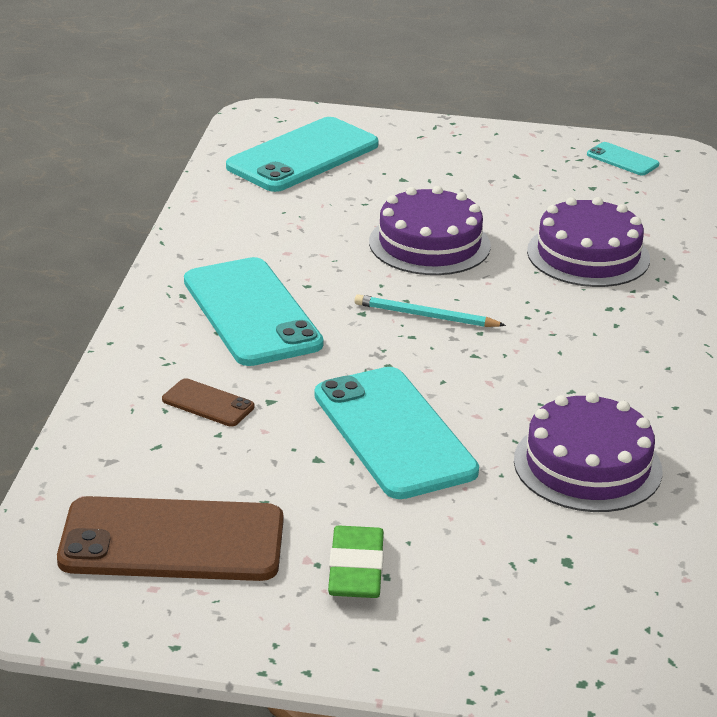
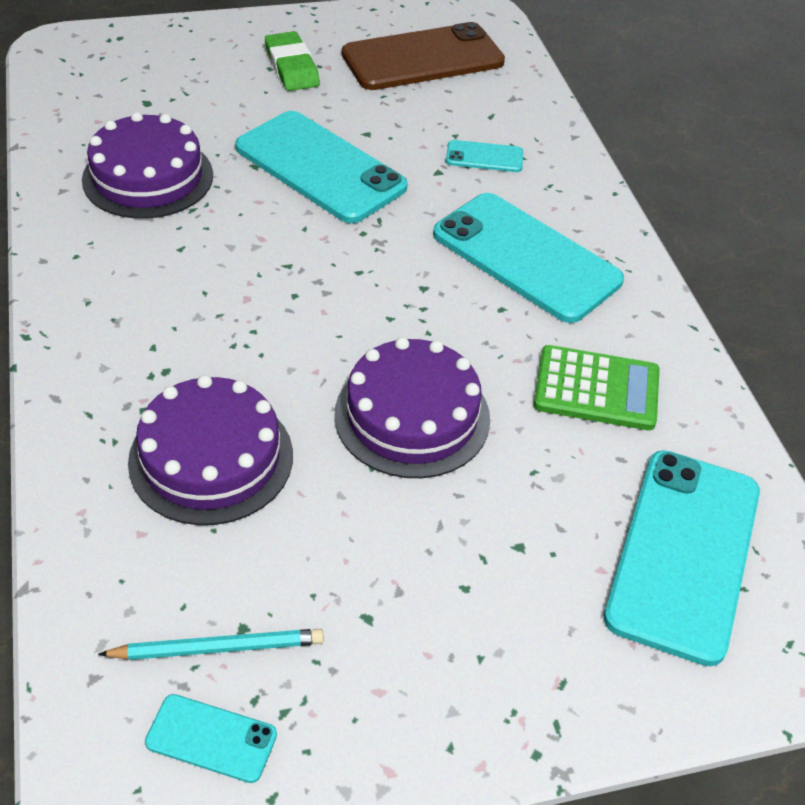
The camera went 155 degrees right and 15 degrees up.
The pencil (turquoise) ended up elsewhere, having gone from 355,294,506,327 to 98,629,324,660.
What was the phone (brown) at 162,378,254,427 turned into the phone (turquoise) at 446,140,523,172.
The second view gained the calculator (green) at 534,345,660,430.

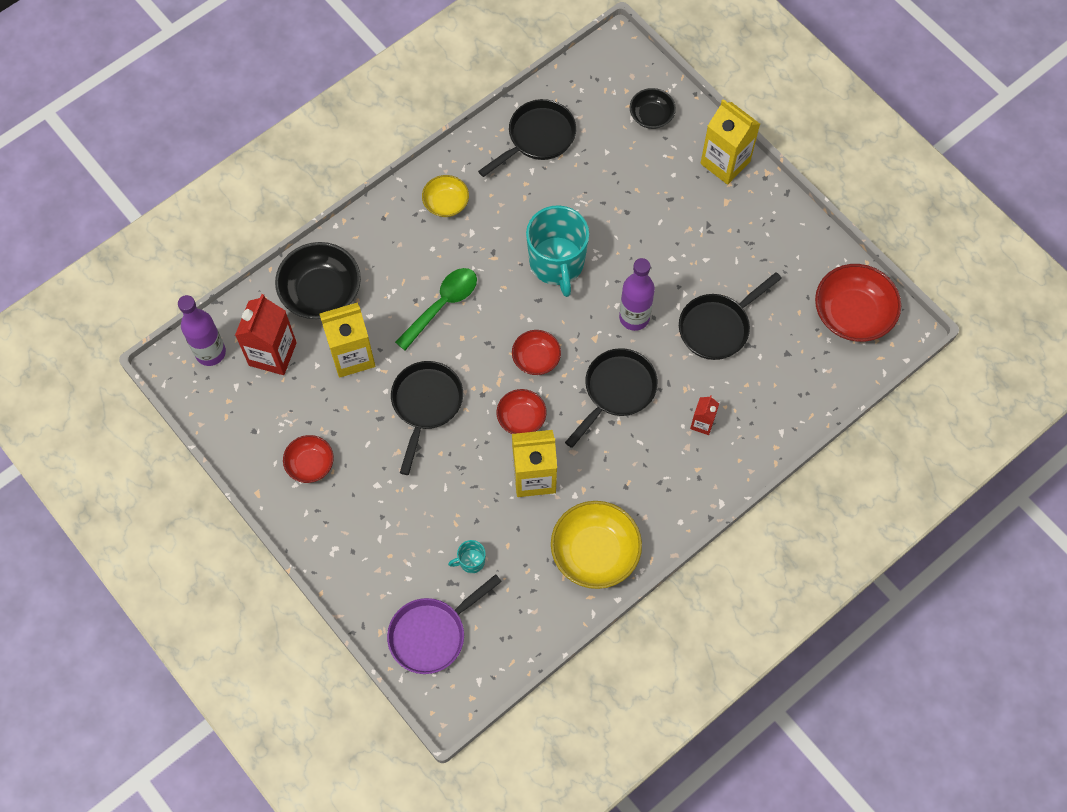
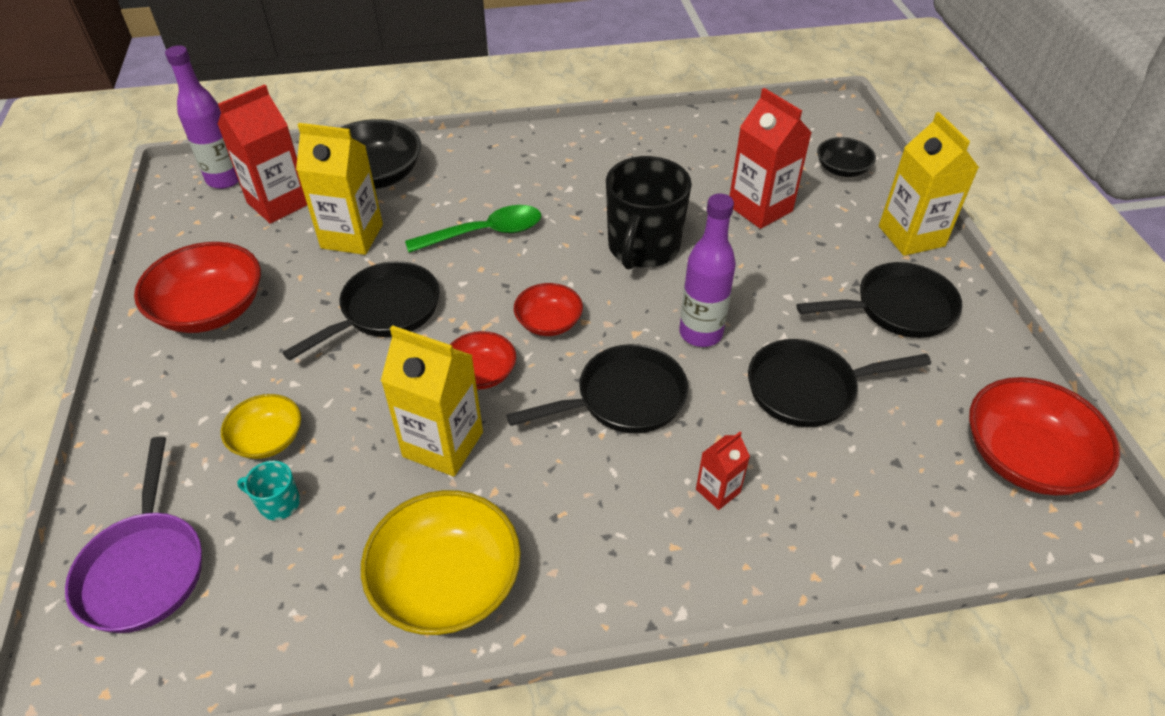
The camera went 30 degrees right and 20 degrees down.
The pan (purple) at 387,574,502,674 ended up facing another way, 90 degrees counterclockwise from before.
The size of the bowl (red) at 283,435,334,483 changed by a factor of 1.75.
The bowl (yellow) ended up elsewhere, having gone from 422,175,469,217 to 221,394,301,459.
What was the mug (turquoise) at 526,205,589,297 turned into the mug (black) at 606,156,692,269.
The second view gained the carton (red) at 730,88,812,229.
The pan (black) ended up elsewhere, having gone from 478,99,576,177 to 796,262,962,338.

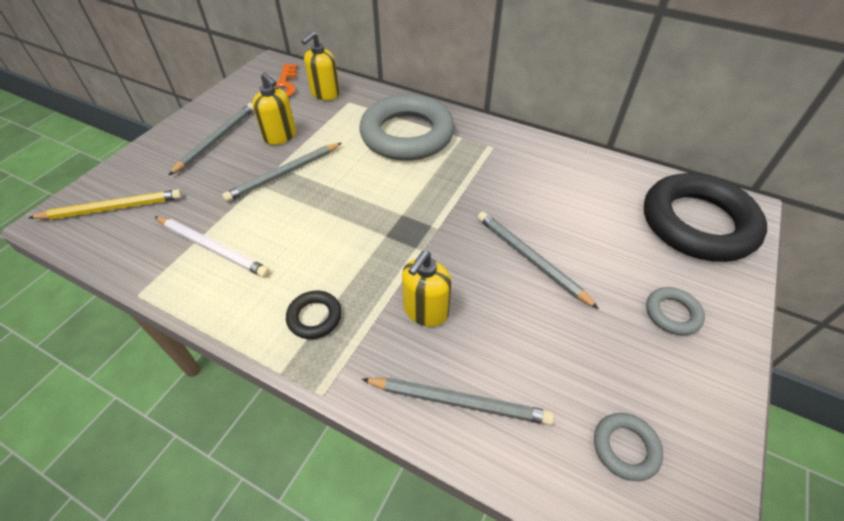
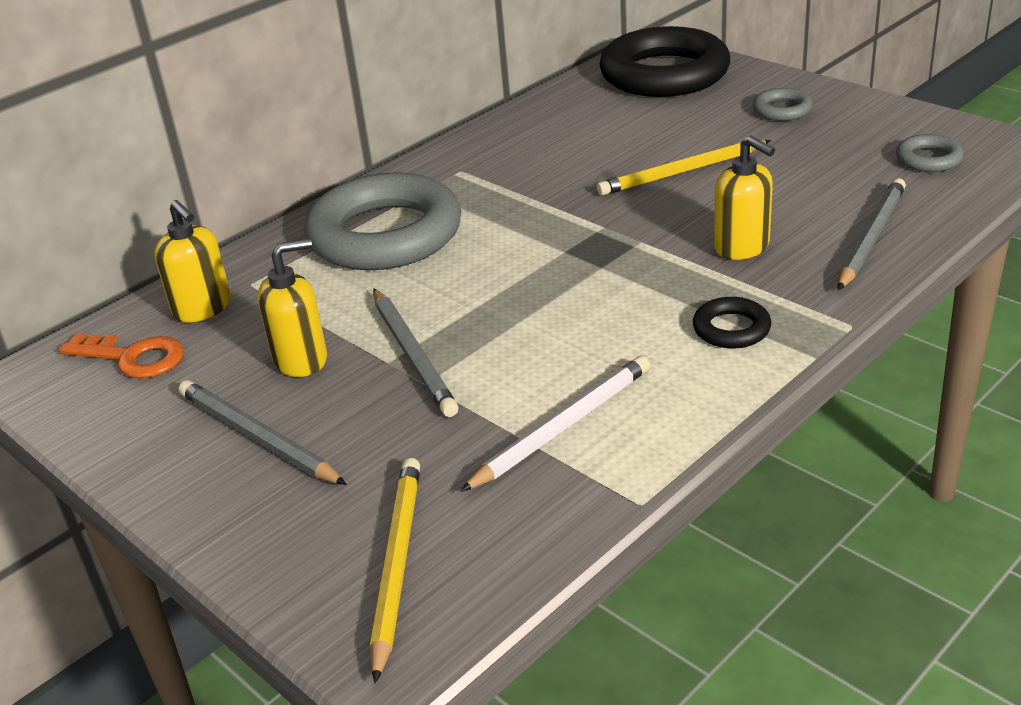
The camera went 70 degrees left and 15 degrees down.
What was the pencil (grey) at 478,211,599,309 turned into the pencil (yellow) at 597,140,771,196.

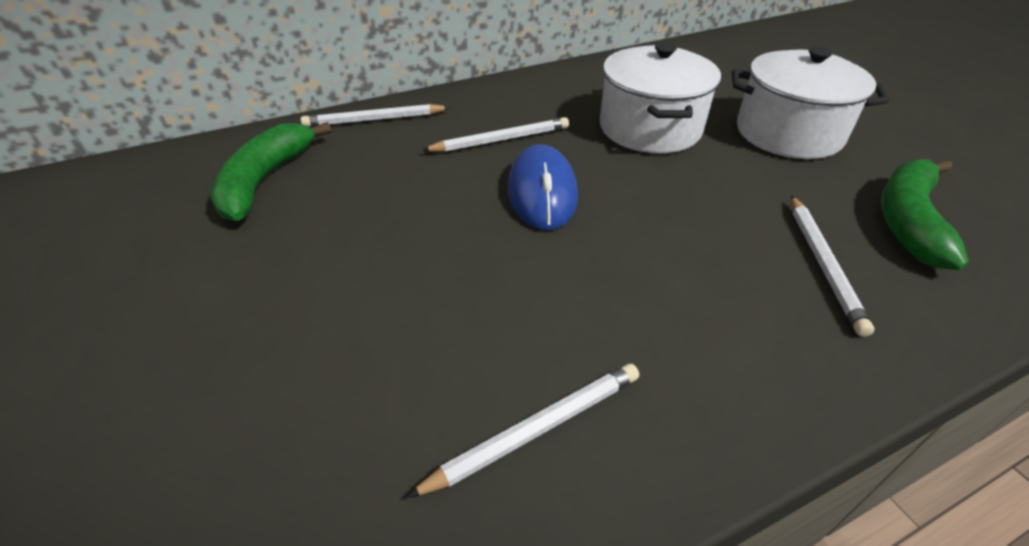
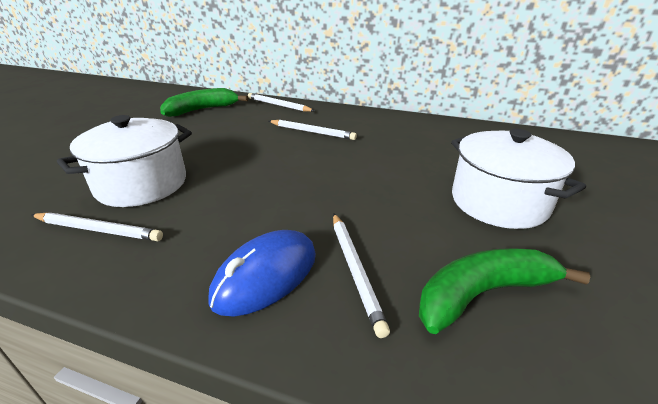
The camera went 45 degrees right and 10 degrees down.
The pot (white) ended up elsewhere, having gone from 600,42,721,153 to 57,115,192,207.
The mouse (blue) ended up elsewhere, having gone from 508,144,578,230 to 208,230,316,317.
The pencil (white) at 791,195,874,337 ended up facing another way, 60 degrees counterclockwise from before.

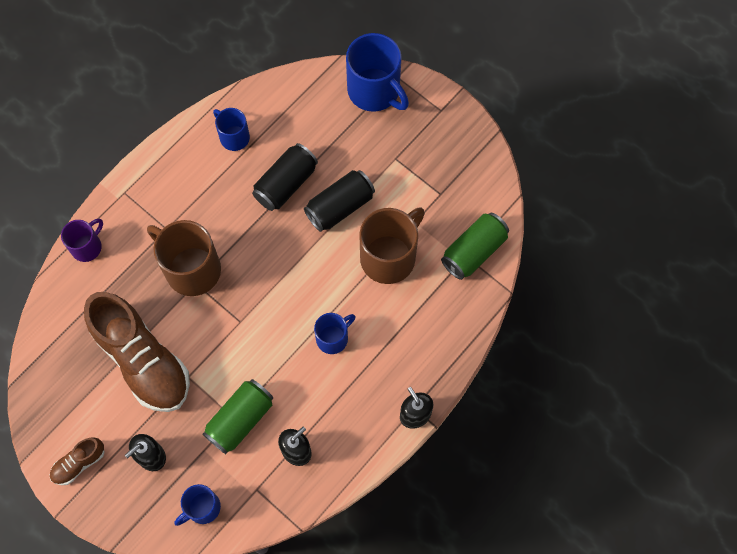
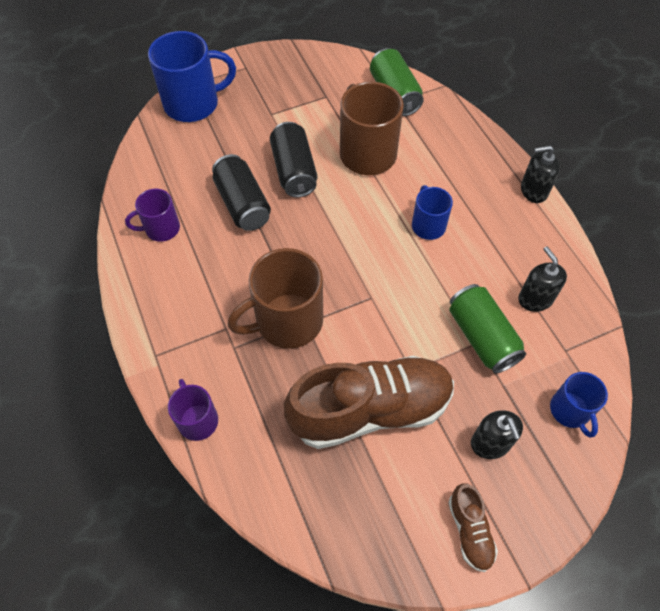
The camera went 65 degrees left and 10 degrees down.
What was the mug (blue) at 213,108,250,151 turned into the mug (purple) at 125,189,180,242.

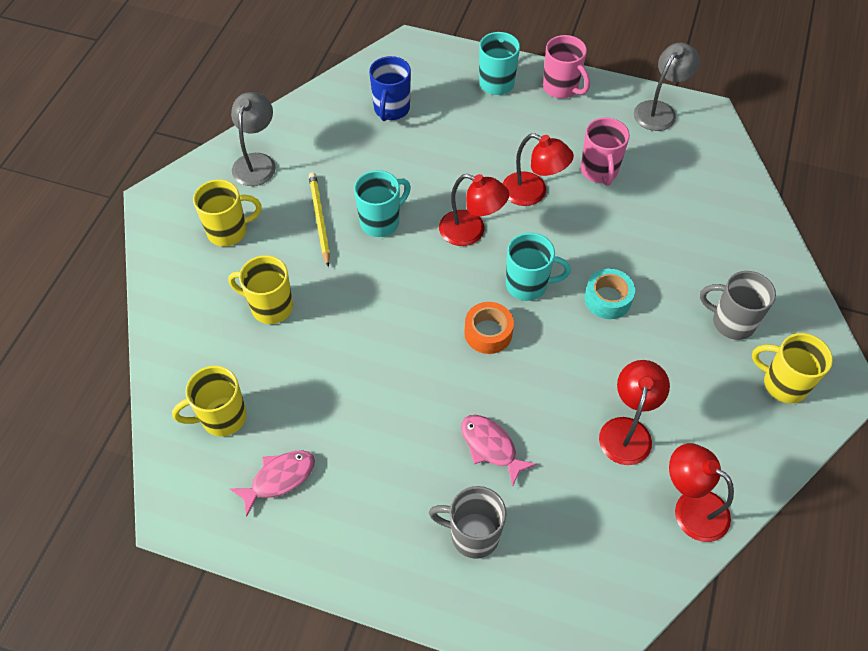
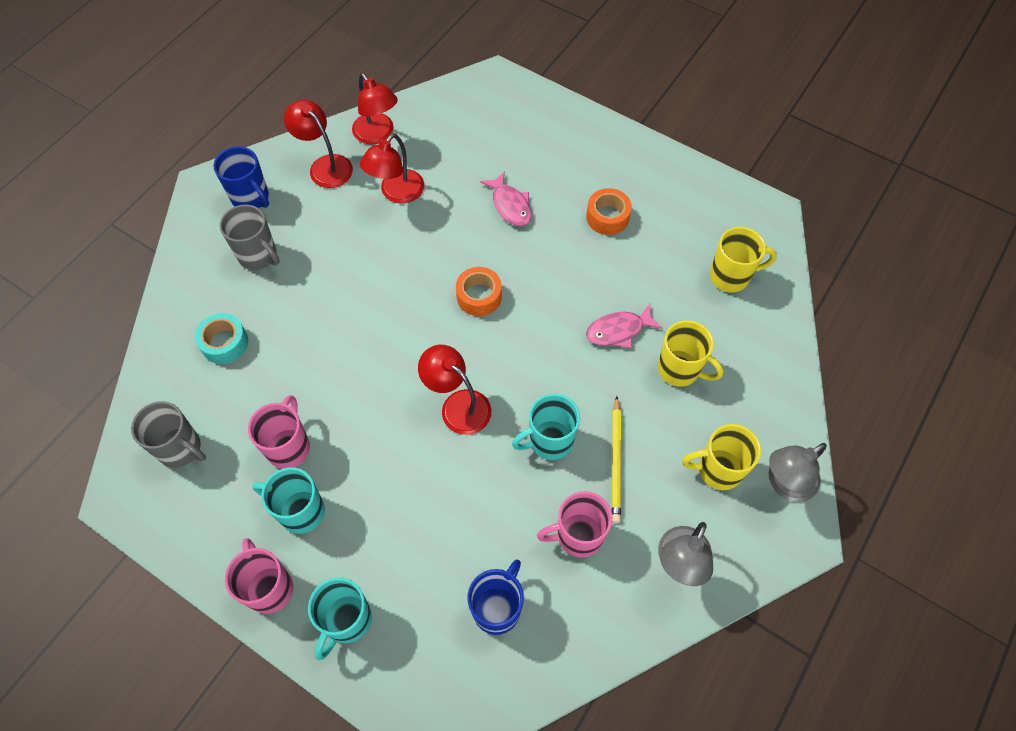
The camera went 165 degrees left and 5 degrees up.
The mug (grey) ended up elsewhere, having gone from 429,486,507,559 to 131,401,206,468.
The tape (turquoise) ended up elsewhere, having gone from 584,268,635,319 to 195,313,248,364.
What was the mug (yellow) at 752,333,833,403 turned into the mug (blue) at 213,146,269,208.
The mug (turquoise) ended up elsewhere, having gone from 506,233,571,301 to 252,467,325,534.
The lamp (red) ended up elsewhere, having gone from 503,133,574,206 to 284,100,353,188.
The second view gained the mug (pink) at 537,491,613,558.
The second view gained the tape (orange) at 586,188,632,235.
The fish (pink) ended up elsewhere, having gone from 229,450,315,517 to 586,304,662,348.
The lamp (grey) ended up elsewhere, having gone from 634,43,700,131 to 769,443,827,502.

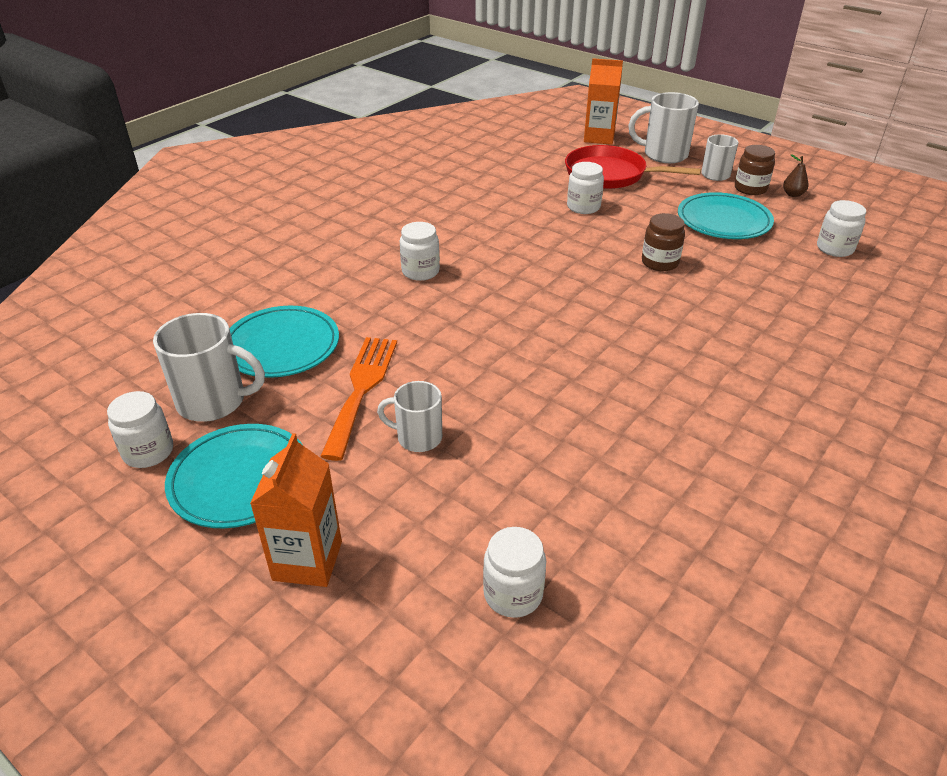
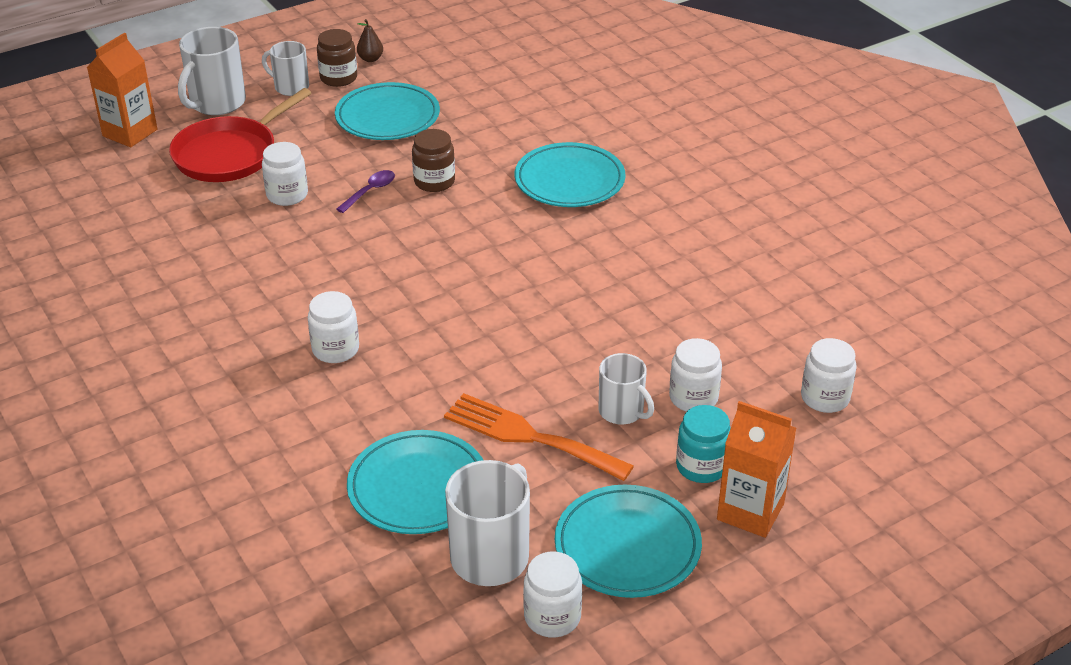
The camera went 70 degrees left and 0 degrees up.
The second view gained the spoon (purple) at 336,170,395,213.
The second view gained the plate (turquoise) at 515,142,626,207.
The mug (white) at 377,381,442,452 ended up facing another way, 75 degrees counterclockwise from before.
The jar (white) ended up elsewhere, having gone from 817,200,866,257 to 669,338,722,412.
The second view gained the jar (turquoise) at 676,405,731,483.

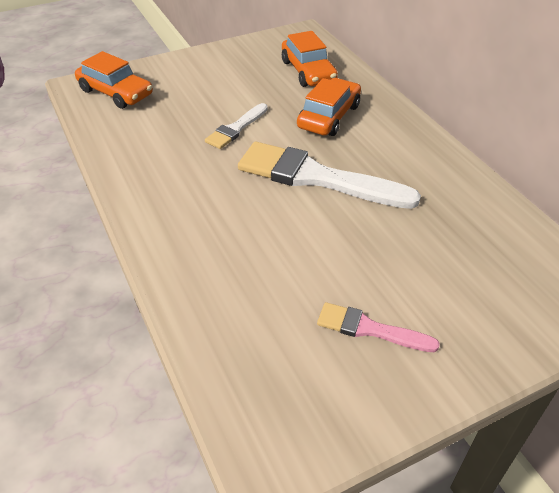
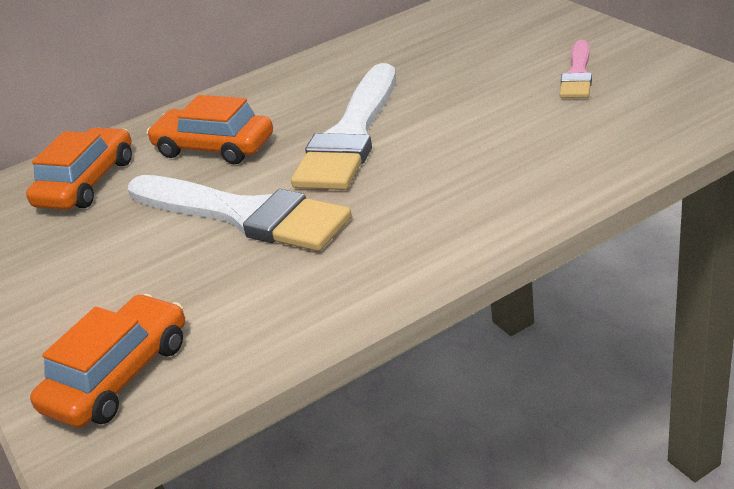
The camera went 90 degrees left and 10 degrees down.
The car (orange) at 282,31,338,87 ended up facing another way, 45 degrees counterclockwise from before.
The size of the brush (white) at 205,103,268,149 changed by a factor of 1.93.

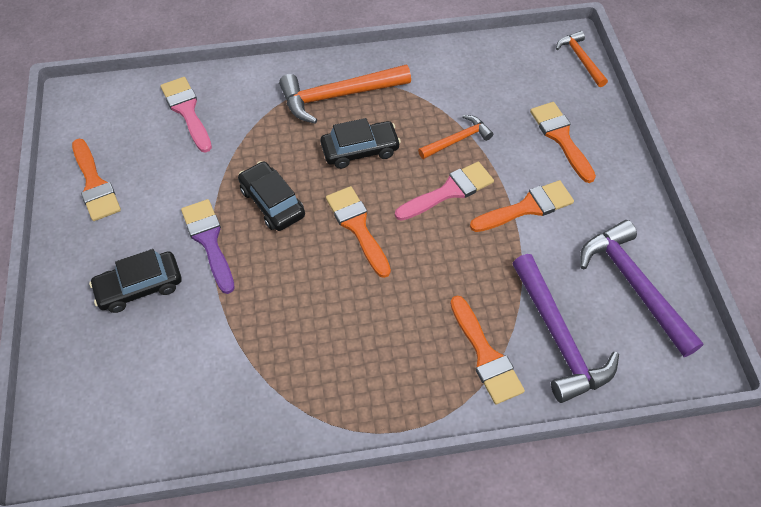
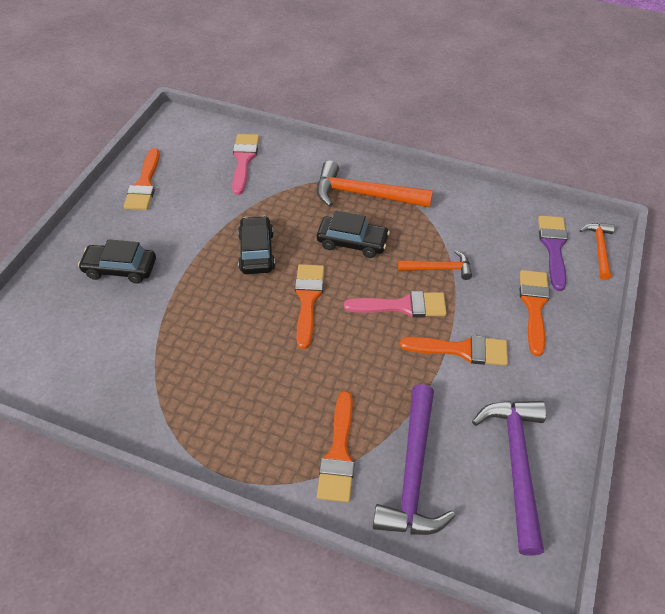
The camera went 30 degrees right and 5 degrees down.
The brush (purple) ended up elsewhere, having gone from 181,199,235,294 to 538,216,568,291.

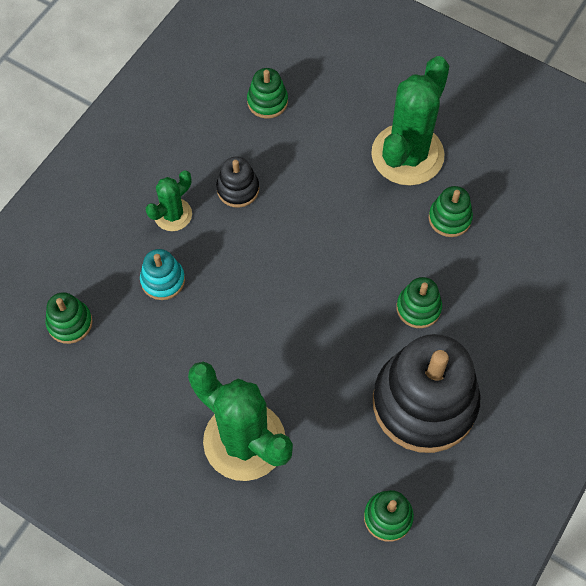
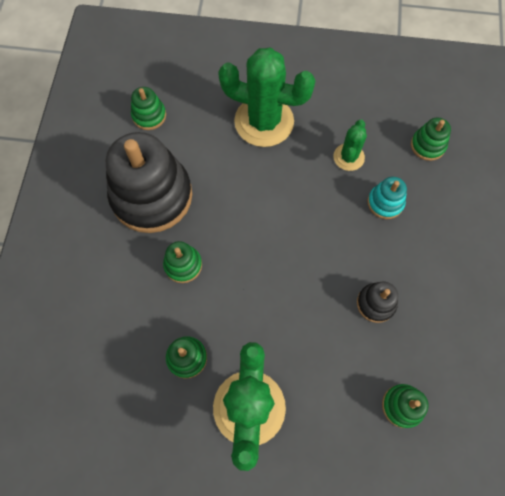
The camera went 155 degrees right and 5 degrees up.
The cactus (green) ended up elsewhere, having gone from 146,170,192,231 to 333,119,367,171.

